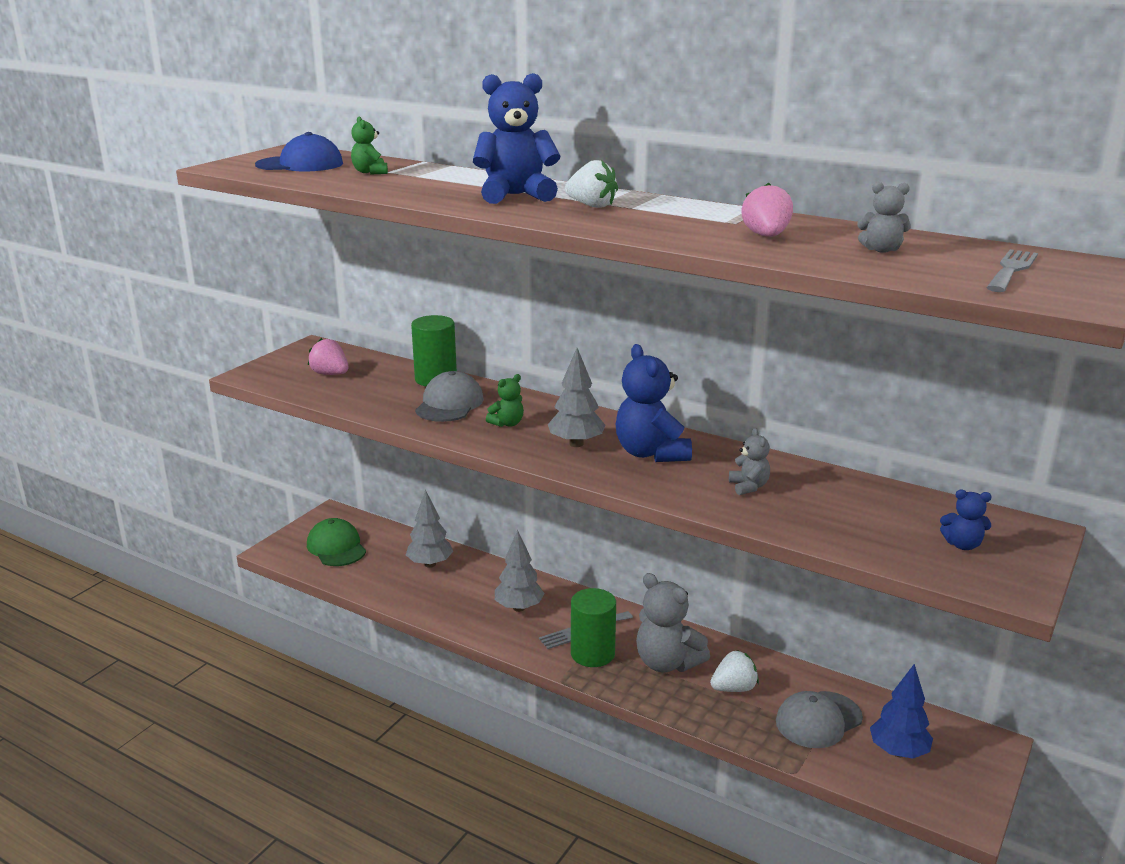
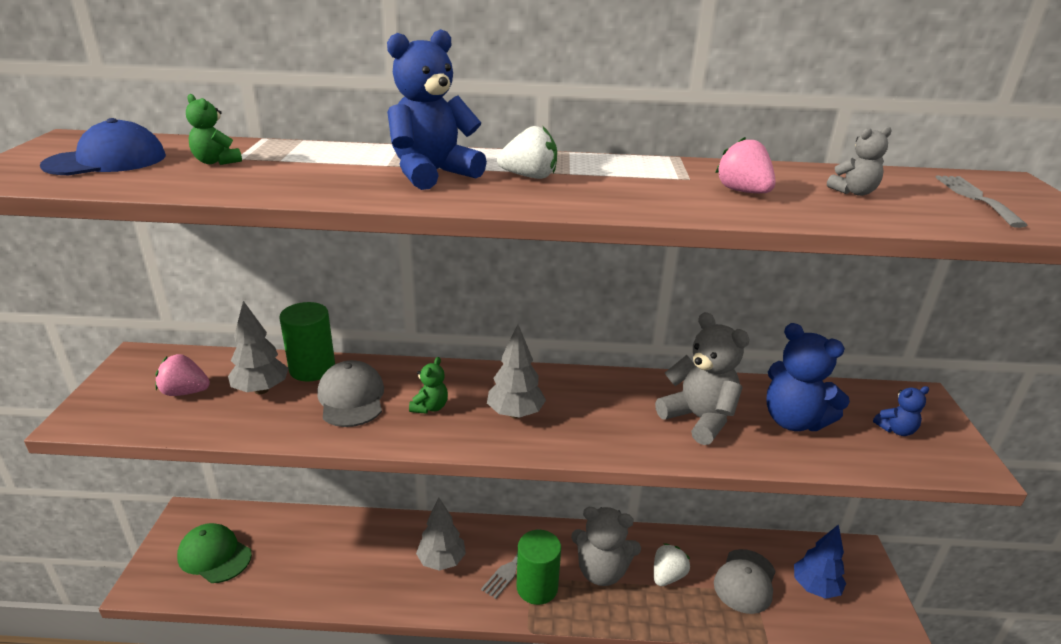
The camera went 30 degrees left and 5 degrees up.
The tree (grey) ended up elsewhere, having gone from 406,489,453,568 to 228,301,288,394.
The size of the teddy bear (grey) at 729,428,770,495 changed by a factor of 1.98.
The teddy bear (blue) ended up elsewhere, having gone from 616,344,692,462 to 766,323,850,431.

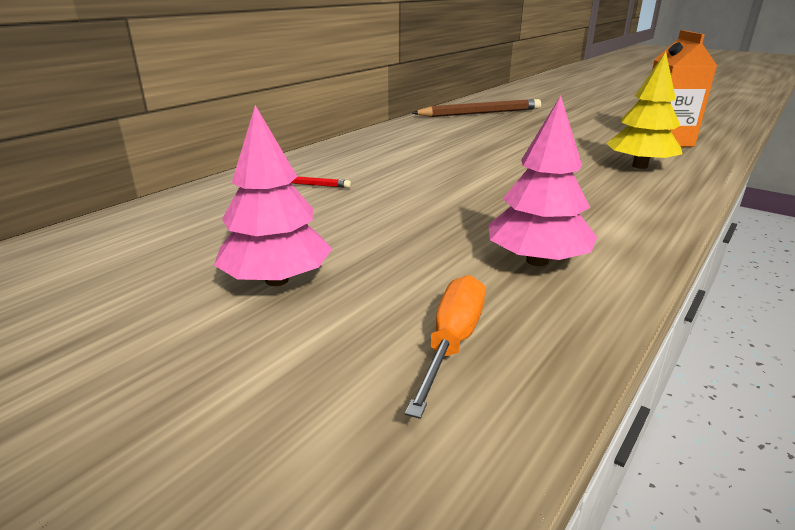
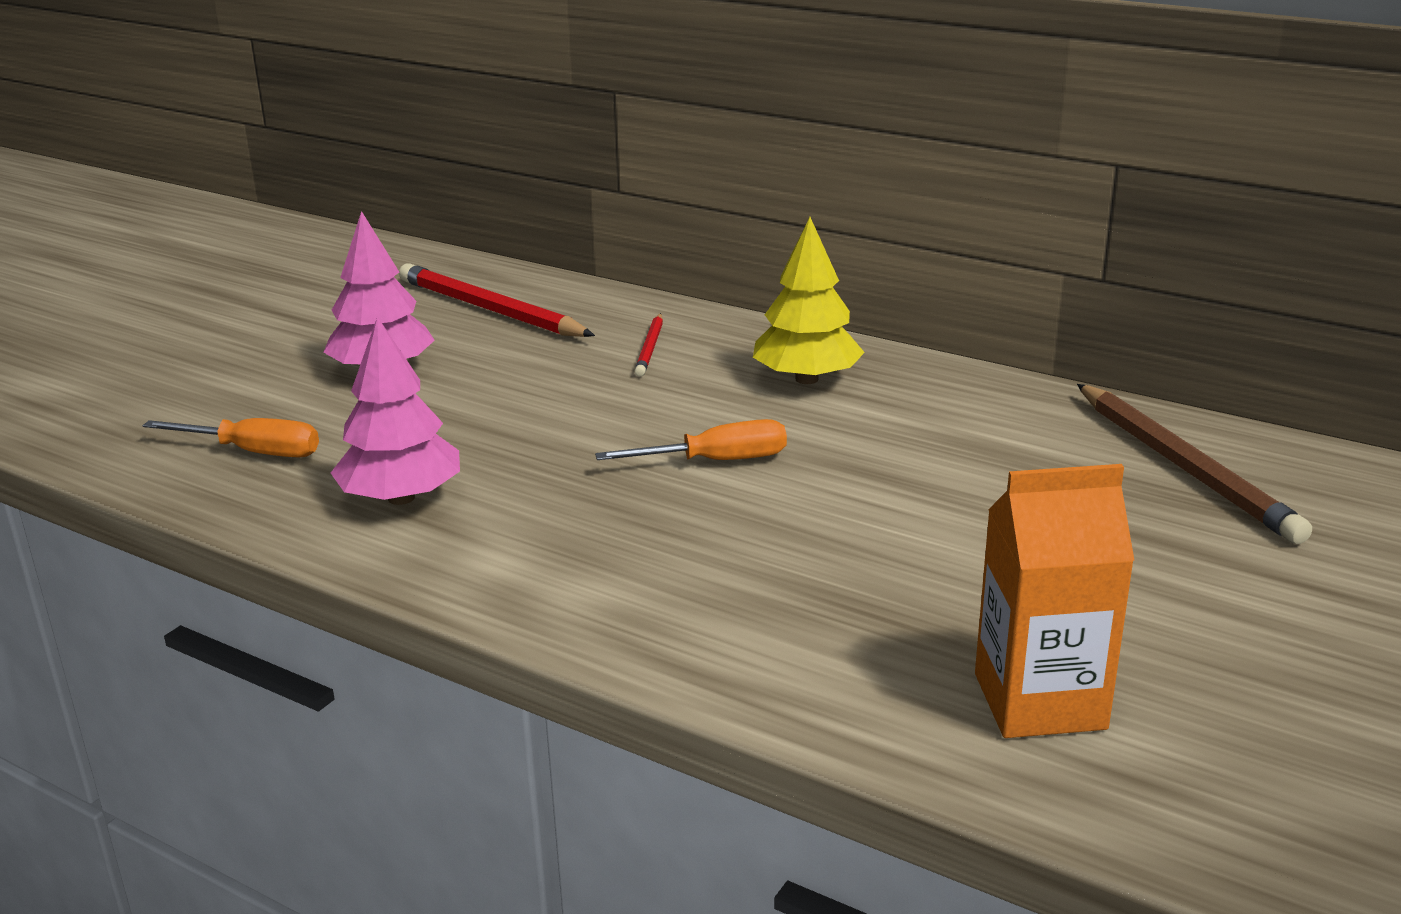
The camera went 85 degrees right and 0 degrees up.
The second view gained the pencil (red) at 399,263,595,337.
The second view gained the screwdriver (orange) at 595,419,787,460.
The tree (yellow) ended up elsewhere, having gone from 606,52,682,169 to 753,217,865,384.

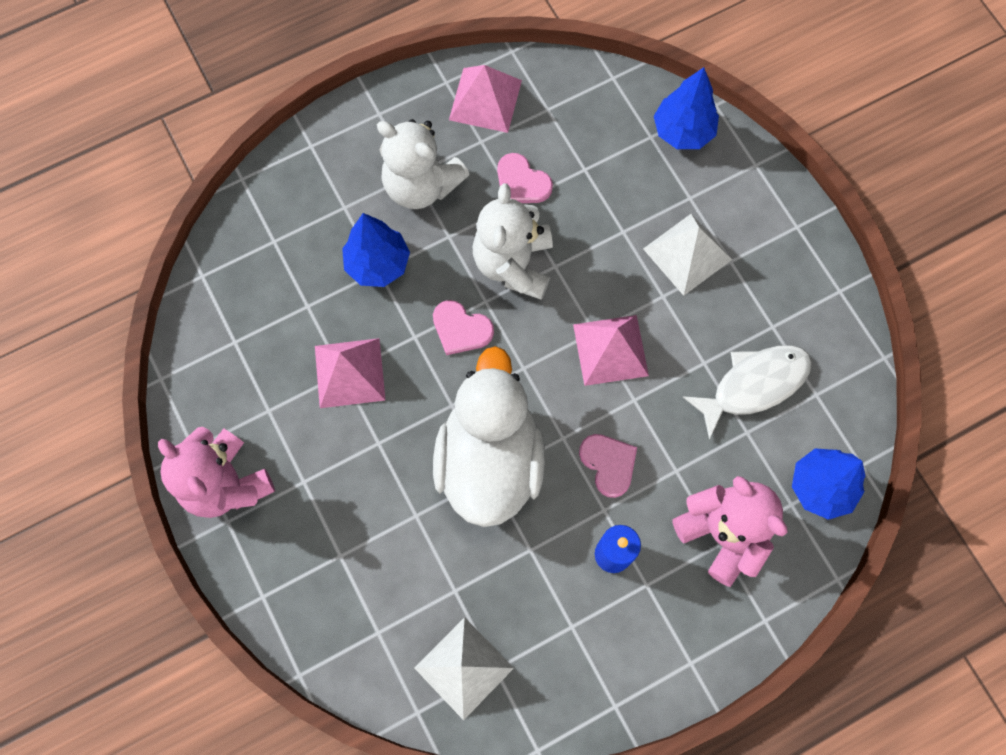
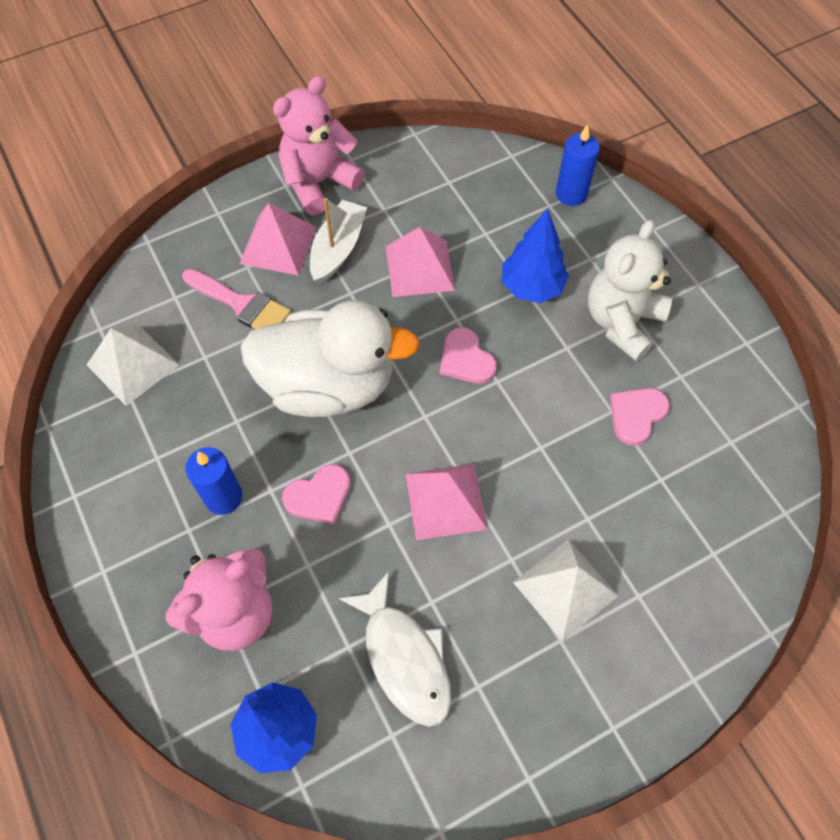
The camera went 90 degrees right and 10 degrees down.
The second view gained the brush (pink) at 182,269,291,329.
The pyramid (pink) ended up elsewhere, having gone from 449,65,522,133 to 239,203,316,276.
The second view gained the boat (white) at 310,198,367,284.
The heart (pink) at 433,300,494,355 ended up facing another way, 60 degrees counterclockwise from before.
The second view gained the candle (blue) at 556,124,600,206.
The second view lost the teddy bear (white) at 473,183,553,300.
The second view lost the tree (blue) at 654,67,719,149.

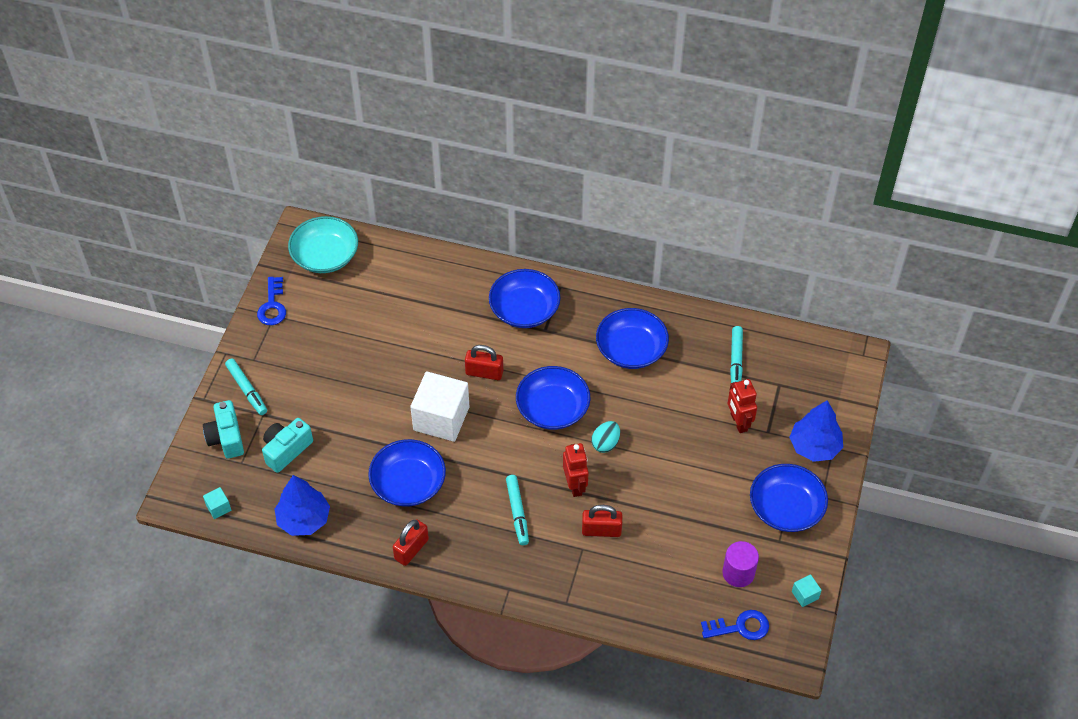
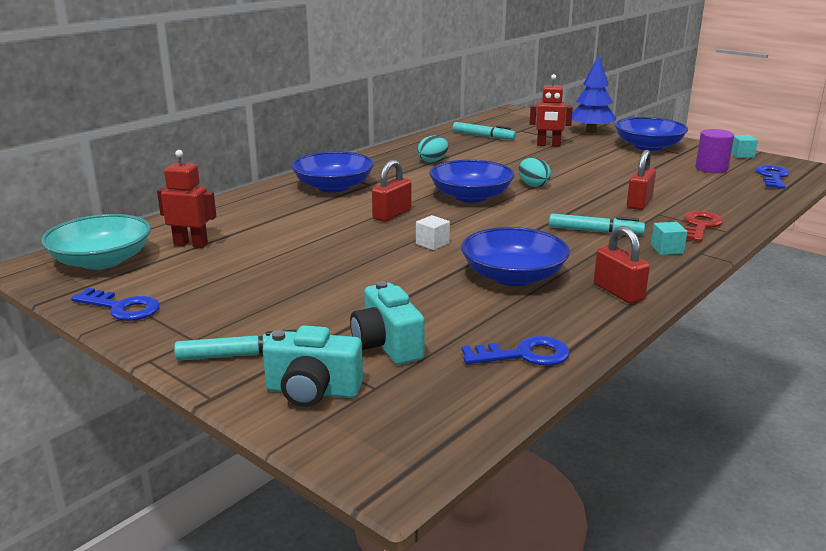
The camera went 65 degrees left and 30 degrees down.
The robot (red) ended up elsewhere, having gone from 563,443,589,497 to 157,150,216,248.
The size of the cube (white) at 410,371,469,442 changed by a factor of 0.42.
Where the bowl (blue) stood at 596,308,669,369, the egg (turquoise) came to stand at 417,136,448,162.
Where the tree (blue) stood at 275,475,330,536, the key (blue) came to stand at 462,336,570,366.
The cube (turquoise) ended up elsewhere, having gone from 203,487,231,519 to 651,222,688,255.
The second view gained the key (red) at 684,211,723,242.

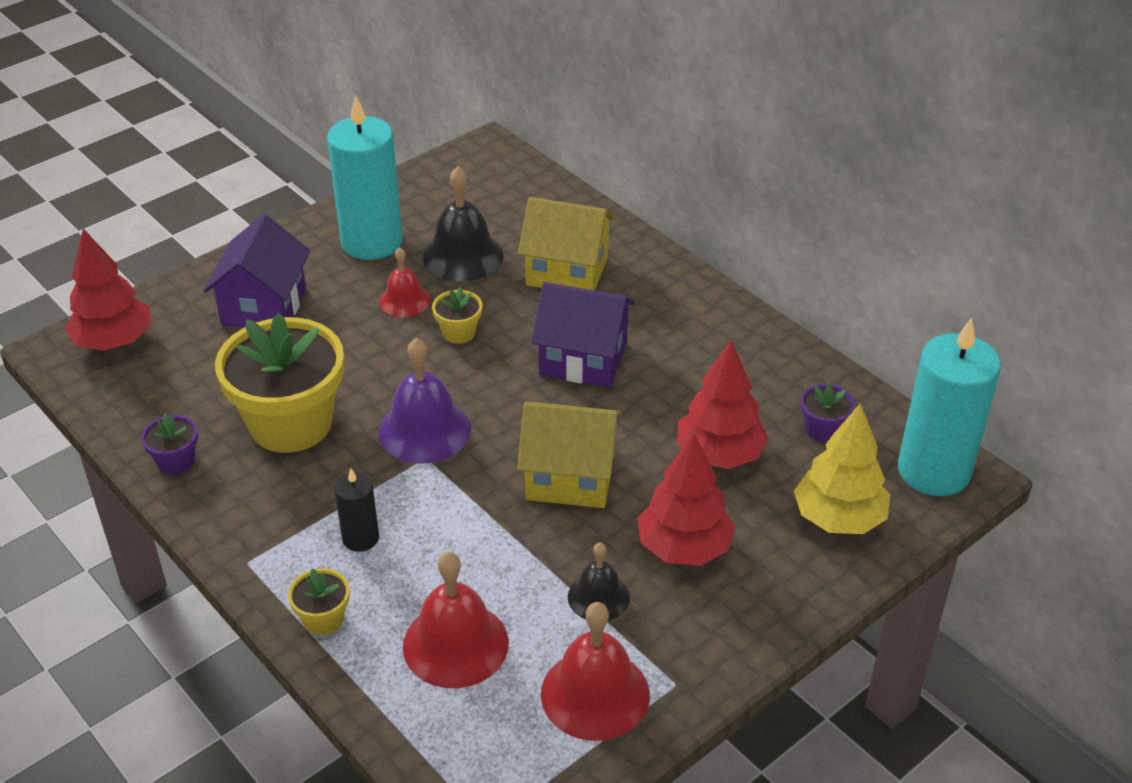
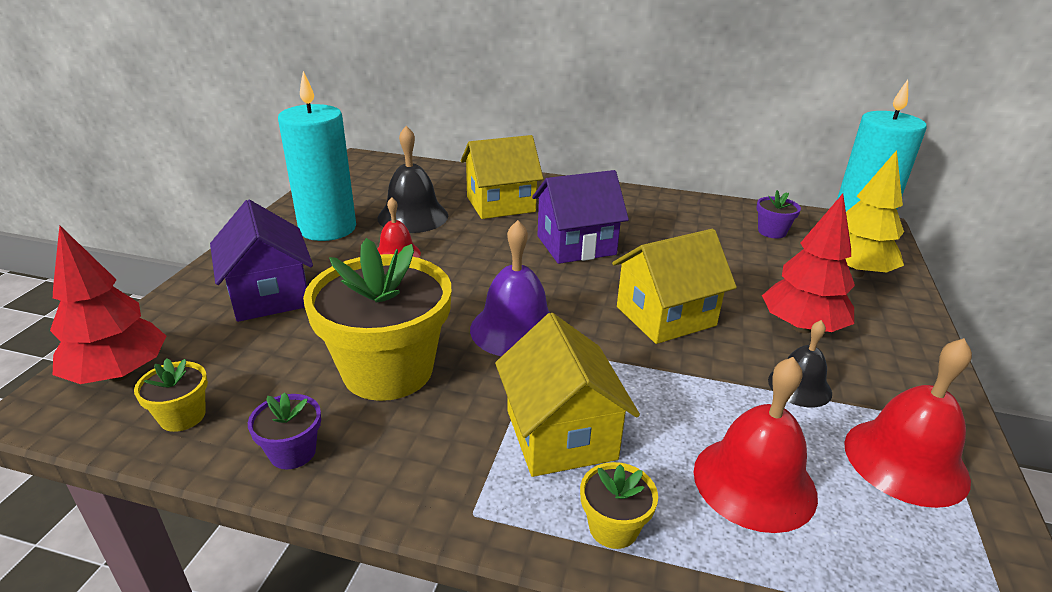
The camera went 35 degrees left and 10 degrees down.
The flower pot (yellow) ended up elsewhere, having gone from 432,287,482,344 to 134,358,208,432.
Where the candle (black) stood at 334,469,379,552, the house (yellow) came to stand at 495,313,640,477.
The second view lost the tree (red) at 677,340,769,469.

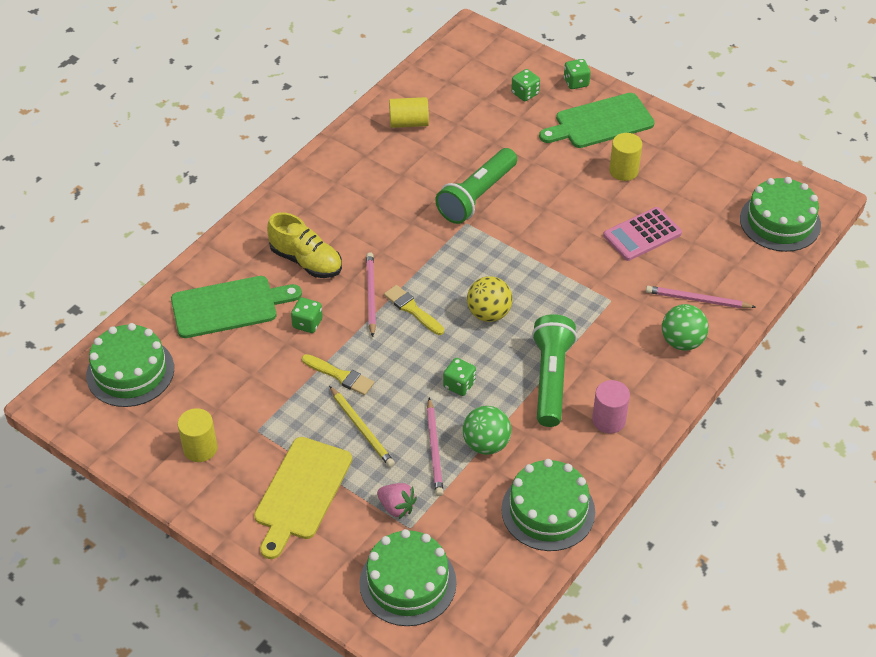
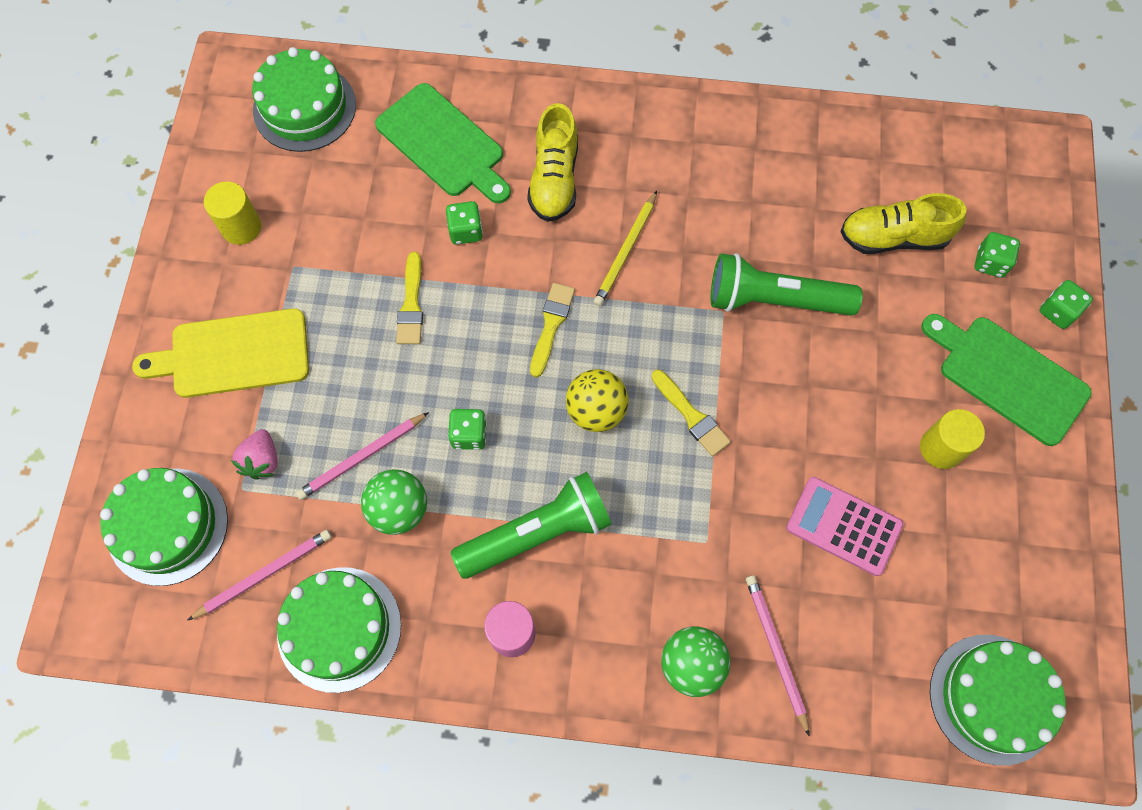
The camera went 60 degrees right and 20 degrees up.
The pencil (pink) ended up elsewhere, having gone from 366,252,376,337 to 187,530,332,621.
The pencil (yellow) ended up elsewhere, having gone from 329,386,395,467 to 593,191,657,306.
The second view gained the brush (yellow) at 651,370,731,456.
The second view gained the shoe (yellow) at 840,193,966,254.
The second view lost the cylinder (yellow) at 389,97,429,128.

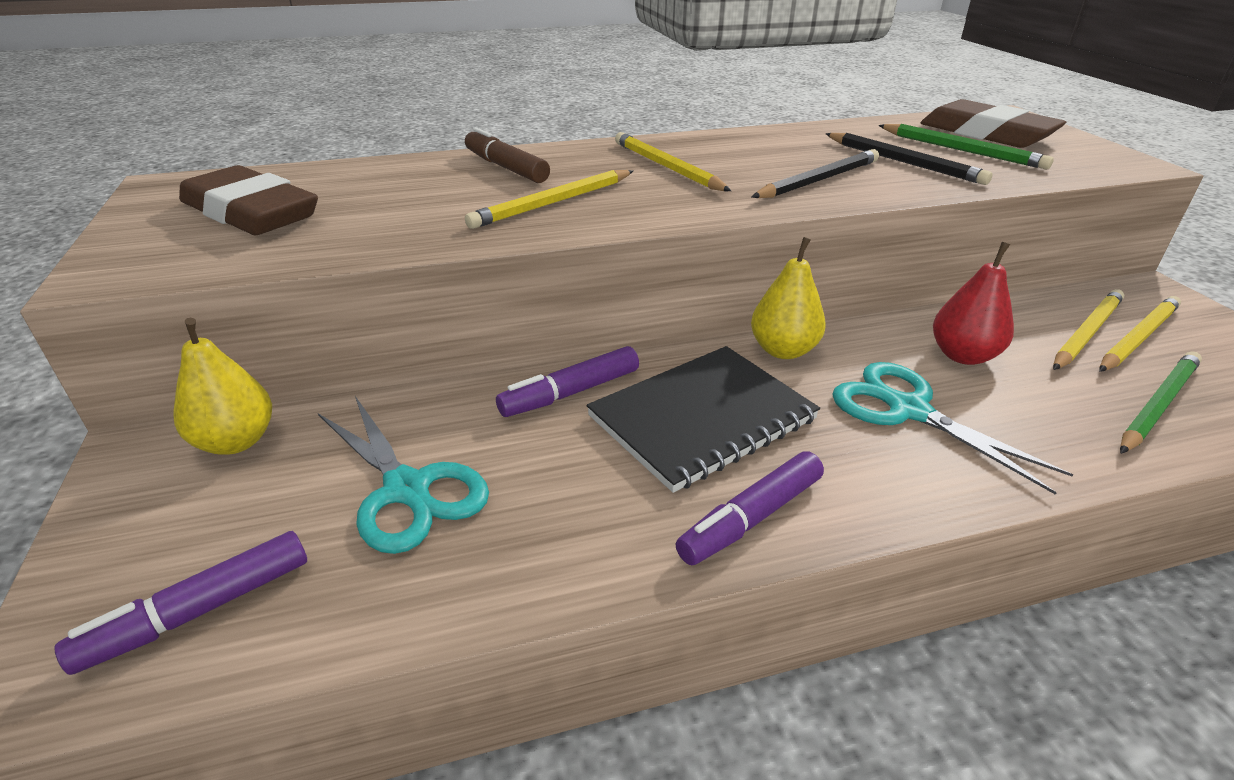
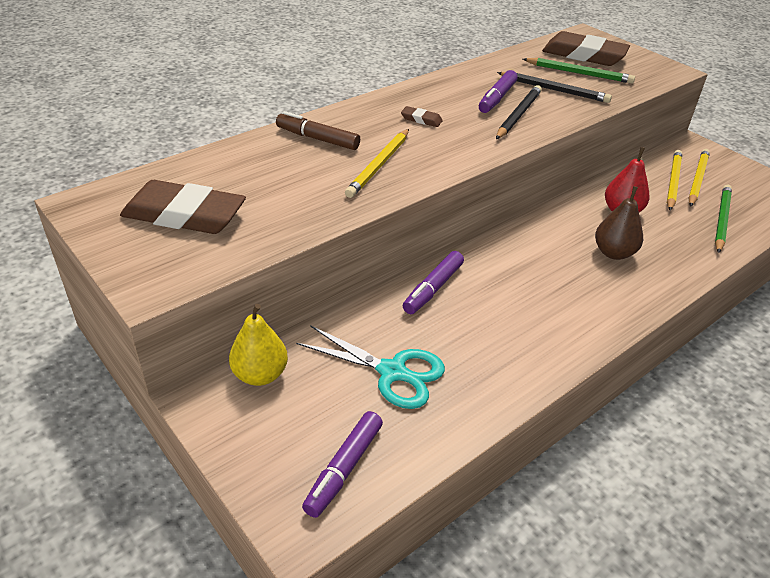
The camera went 25 degrees left and 5 degrees up.
Where the pencil (yellow) stood at 615,132,731,191, the eraser (brown) came to stand at 401,106,443,127.
The marker (purple) ended up elsewhere, having gone from 676,451,824,565 to 479,70,518,113.
Where the scissors (turquoise) stood at 832,362,1073,495, the pear (brown) came to stand at 595,186,643,260.
The second view lost the notebook (black) at 587,346,820,493.
The second view lost the pear (yellow) at 751,237,826,359.

